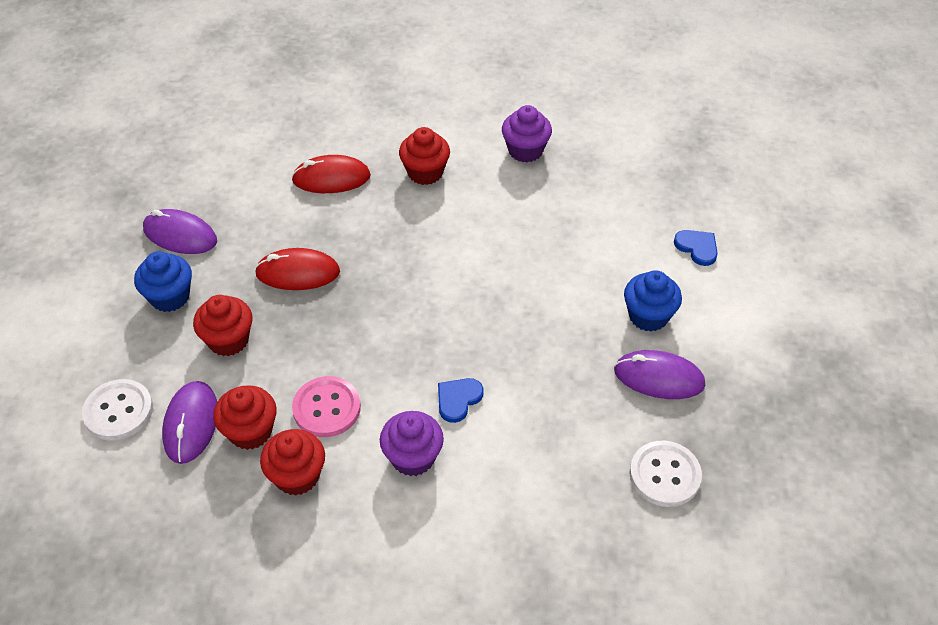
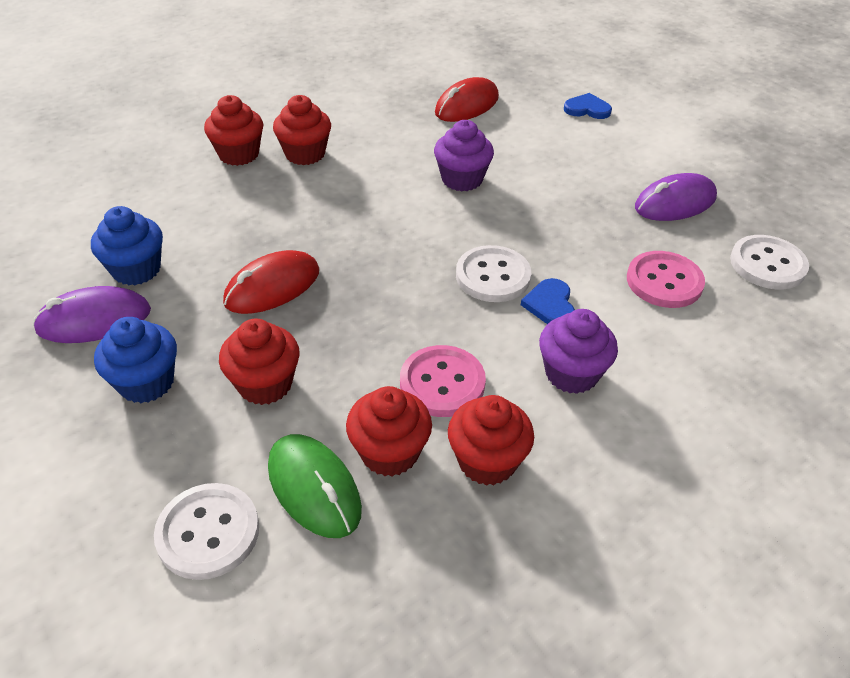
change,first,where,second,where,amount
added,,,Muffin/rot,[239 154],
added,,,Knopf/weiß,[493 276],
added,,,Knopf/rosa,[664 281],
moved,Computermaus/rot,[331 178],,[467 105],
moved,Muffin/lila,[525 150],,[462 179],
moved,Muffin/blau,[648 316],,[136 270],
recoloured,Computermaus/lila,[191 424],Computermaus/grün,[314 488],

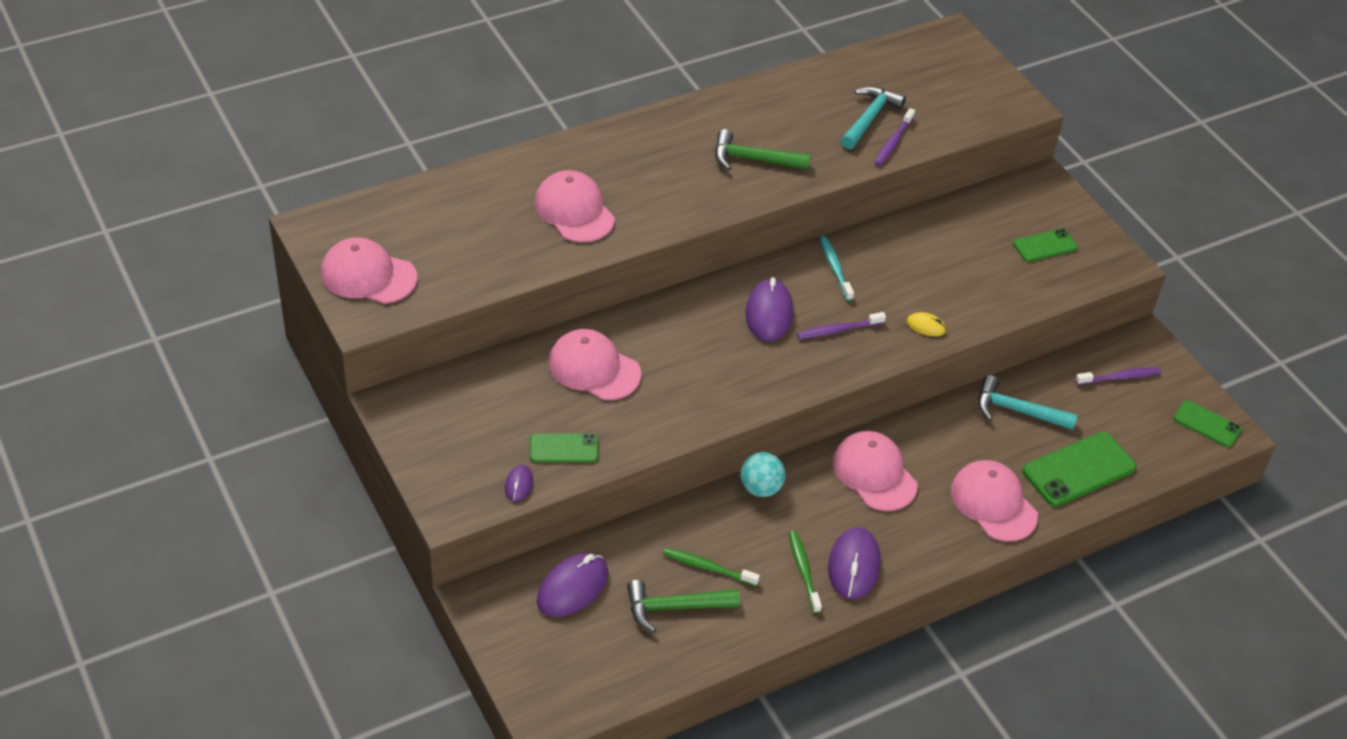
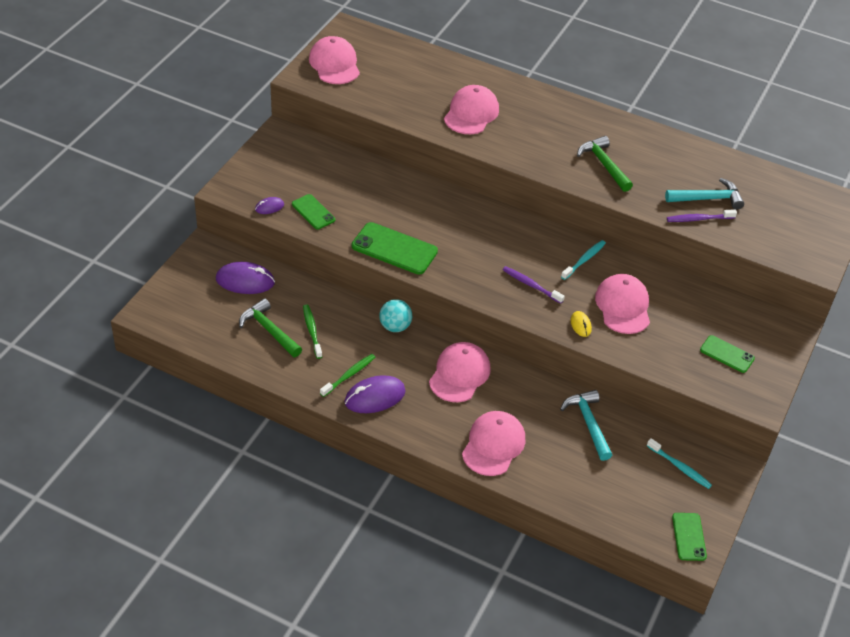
change,first,where,second,where,amount
removed,Computermaus/lila,[769 313],,,
moved,Kappe/rosa,[594 368],,[623 306],
moved,Handy/grün,[1079 469],,[394 249],
recoloured,Zahnbürste/lila,[1119 377],Zahnbürste/türkis,[680 467],

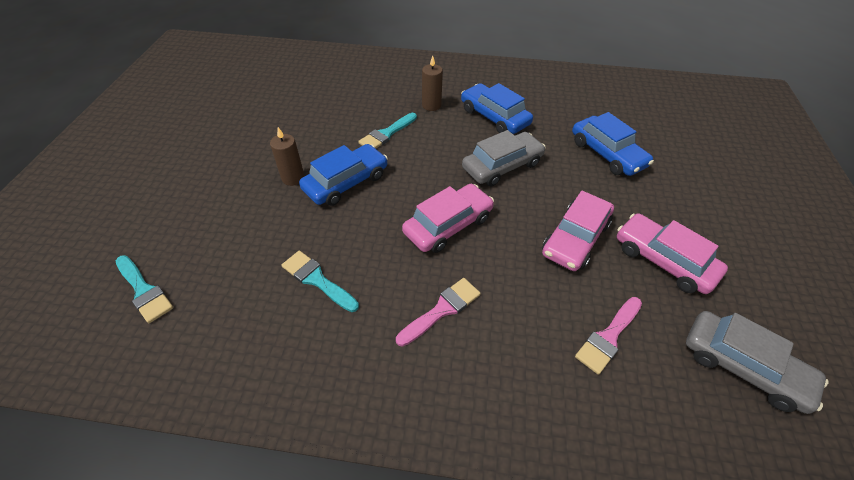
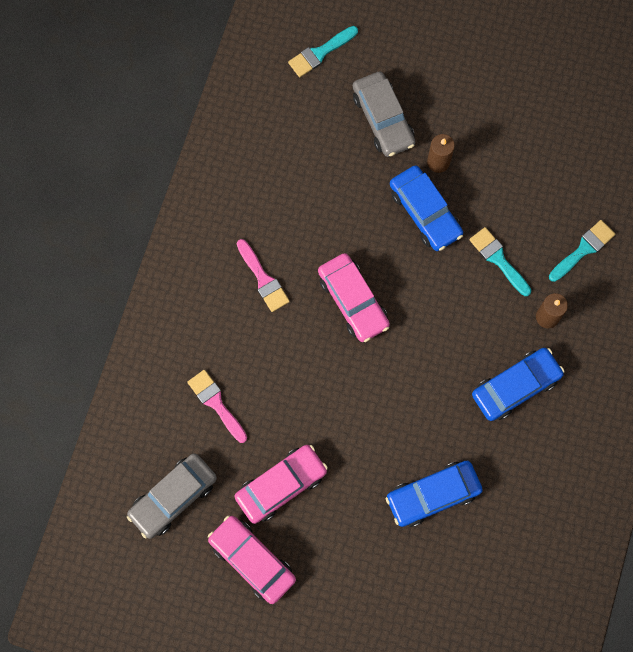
change,first,where,second,where,amount
moved,Pinsel/türkis,[317 280],,[583 249],
moved,Auto/grau,[502 166],,[383 119],
moved,Auto/rosa,[575 238],,[252 560],

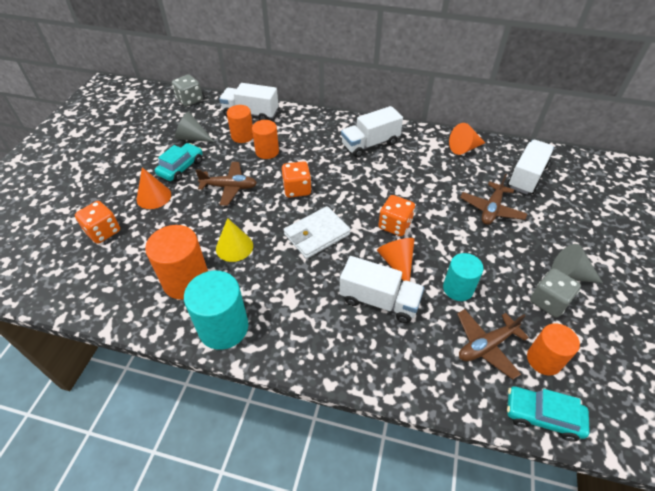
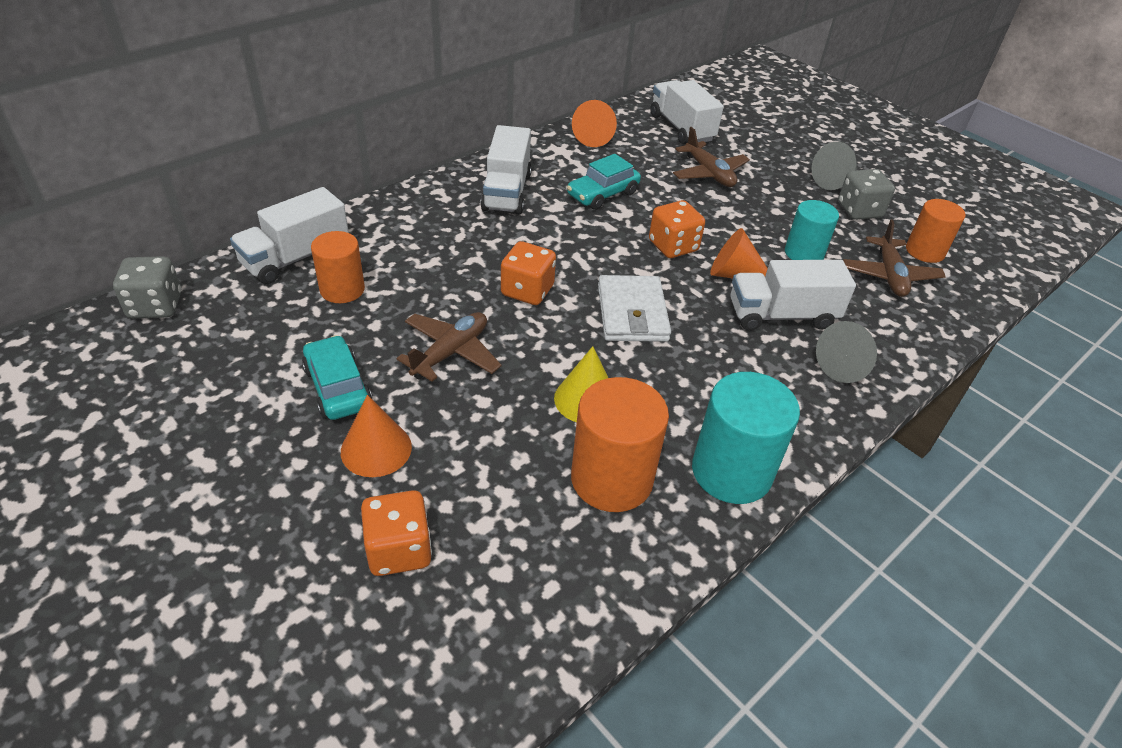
change,first,where,second,where,amount
removed,Vollzylinder/orange,[267 151],,,
moved,Kegel/grau,[192 138],,[846 365],
moved,Auto/türkis,[542 416],,[602 194],
turned,Lastwagen/weiß,[379 301],,[781 315],150 degrees counterclockwise

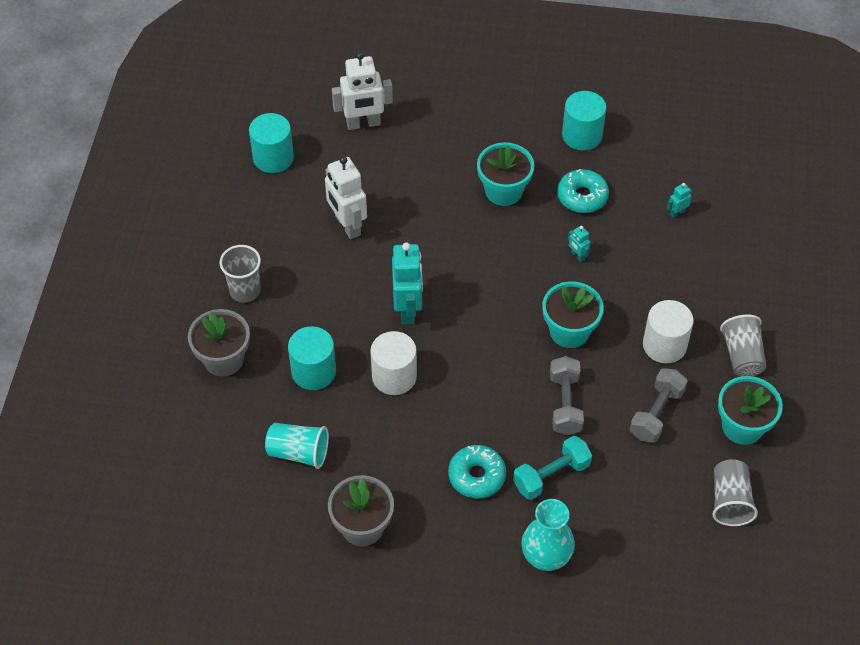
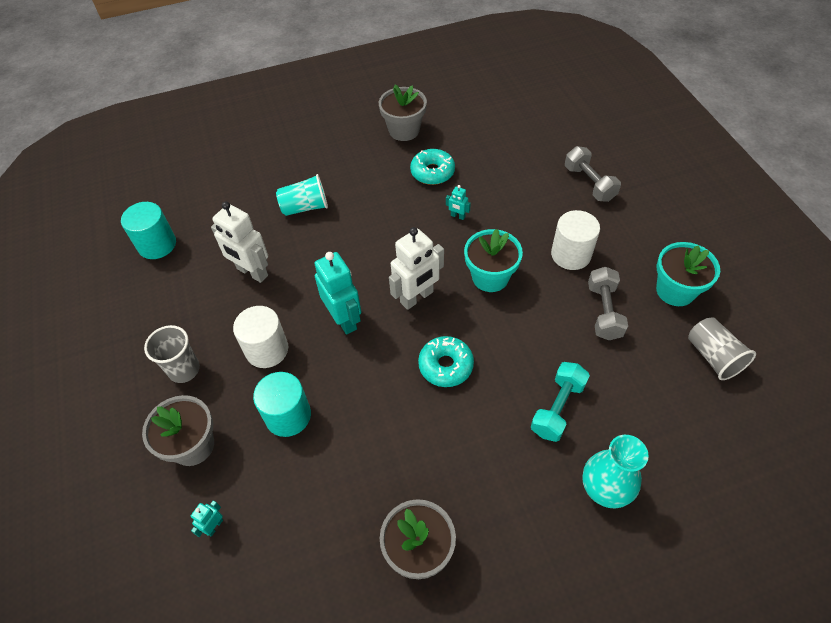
change,first,where,second,where,amount
removed,Blumentopf/türkis,[503 191],,,
removed,Becher/grau,[742 356],,,
moved,Becher/türkis,[298 452],,[305 207],
moved,Roboter/weiß,[363 124],,[417 297],
moved,Vollzylinder/weiß,[394 376],,[267 349],
moved,Donut/türkis,[476 476],,[445 365],
moved,Hantel/grau,[565 404],,[589 183],
moved,Roboter/türkis,[677 213],,[214 526],
replaced,Vollzylinder/türkis,[582 135],Blumentopf/grau,[404 130],

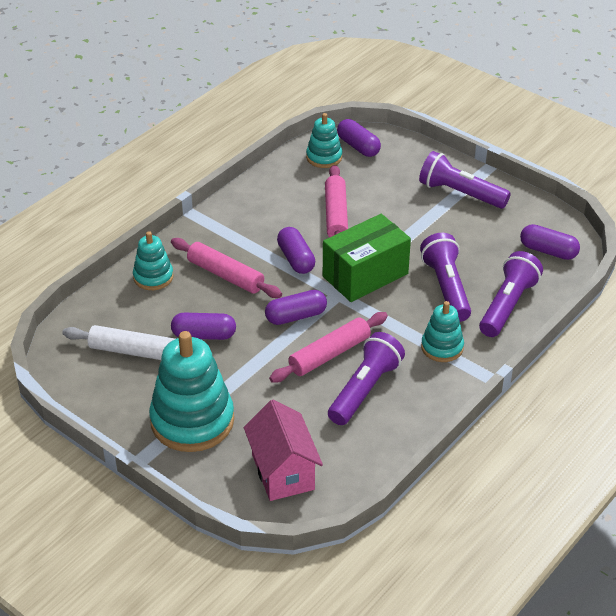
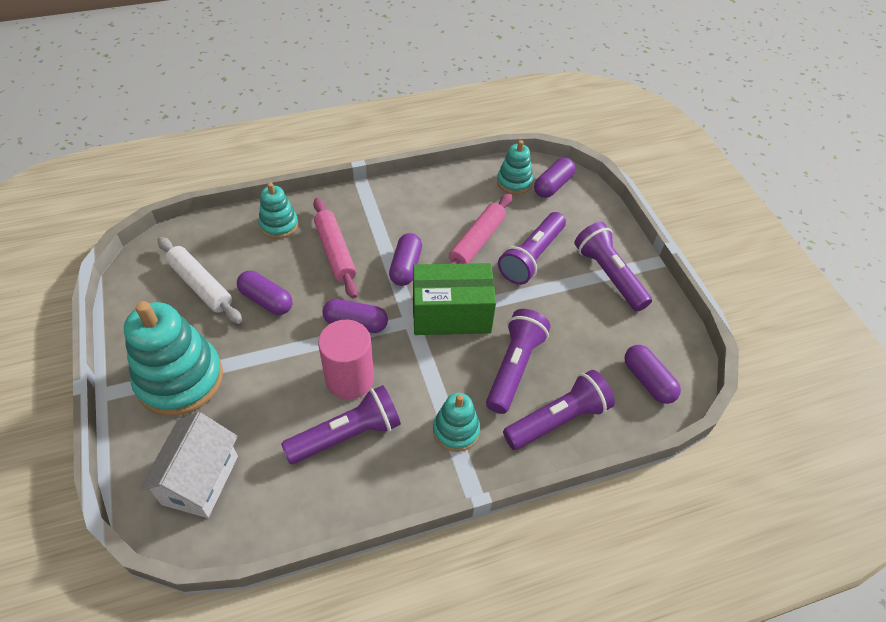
change,first,where,second,where,amount
added,,,Taschenlampe/lila,[532 257],
replaced,Nudelholz/rosa,[329 354],Vollzylinder/rosa,[349 379],
recoloured,Haus/rosa,[283 472],Haus/weiß,[200 480],
turned,Kapsel/lila,[358 146],,[553 185],45 degrees clockwise

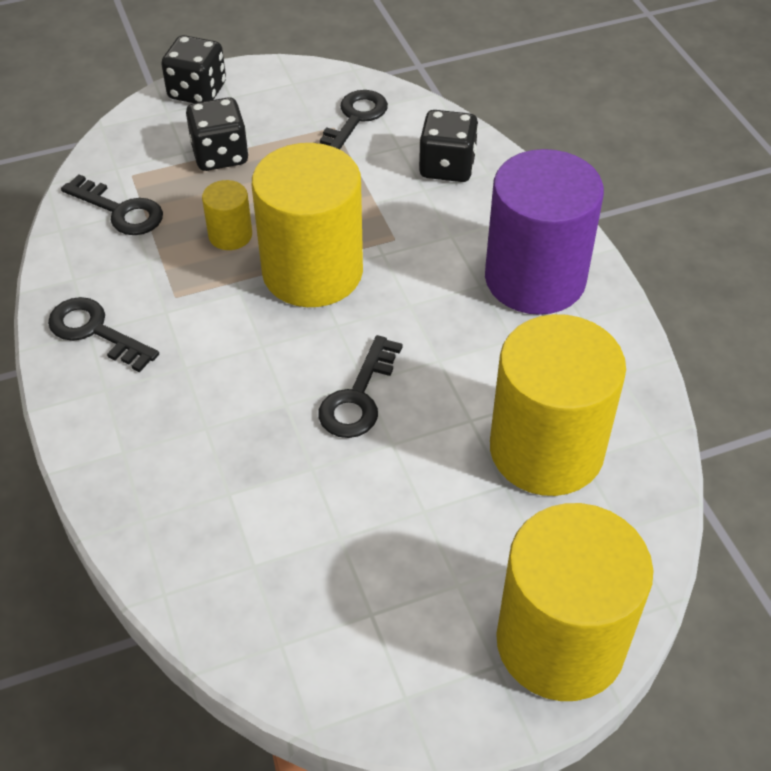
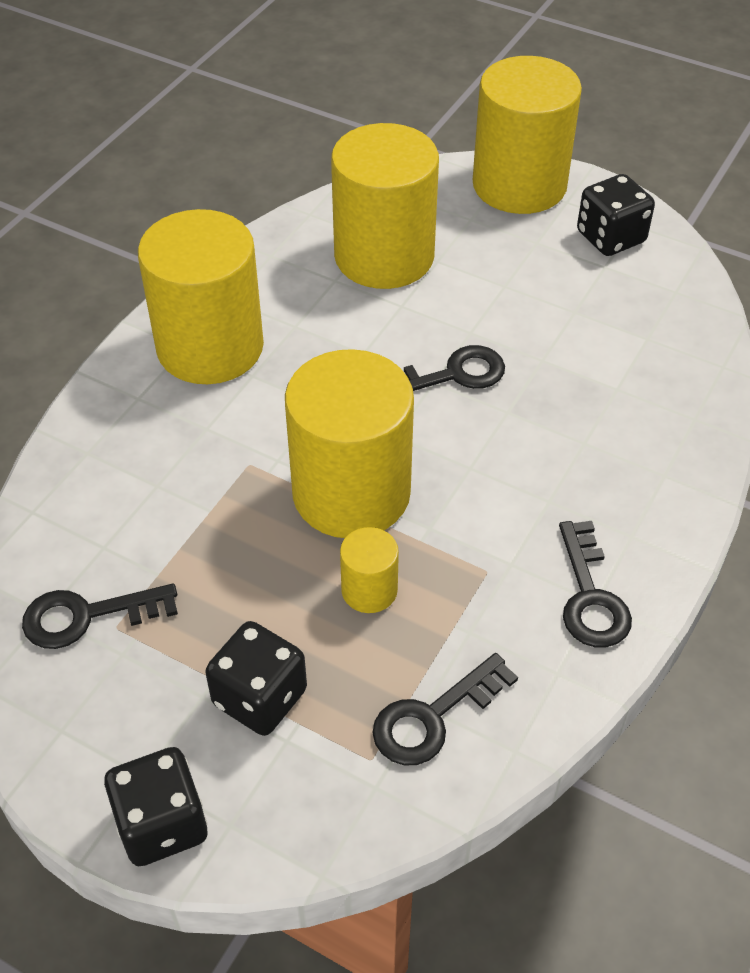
change,first,where,second,where,amount
moved,Spielwürfel/schwarz,[447 167],,[610 237],
recoloured,Vollzylinder/lila,[535 278],Vollzylinder/gelb,[210 347],
turned,Schlüssel/schwarz,[120 211],,[433 717],120 degrees counterclockwise

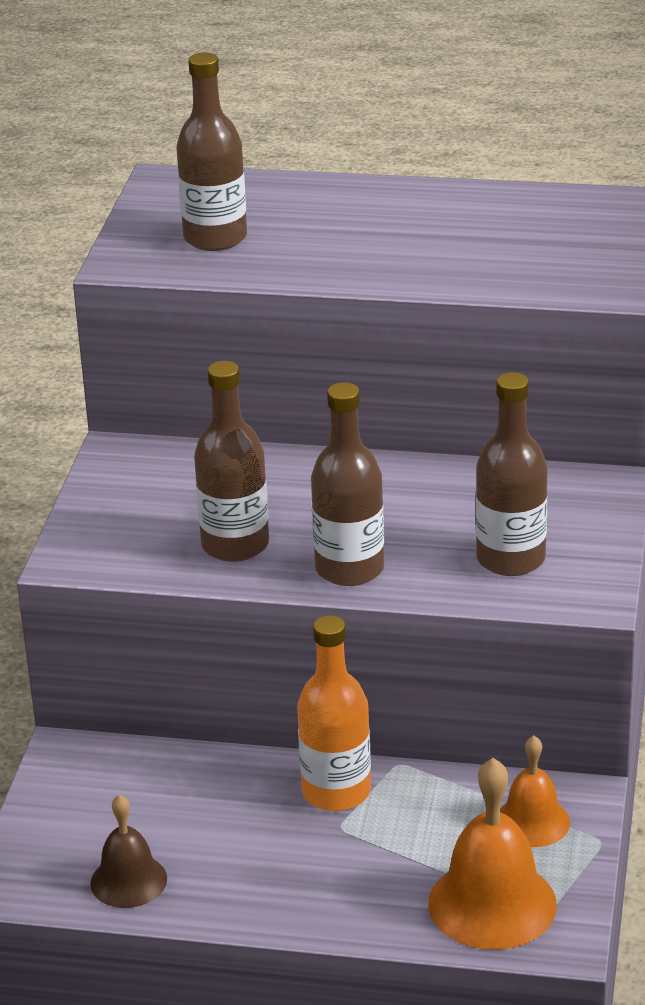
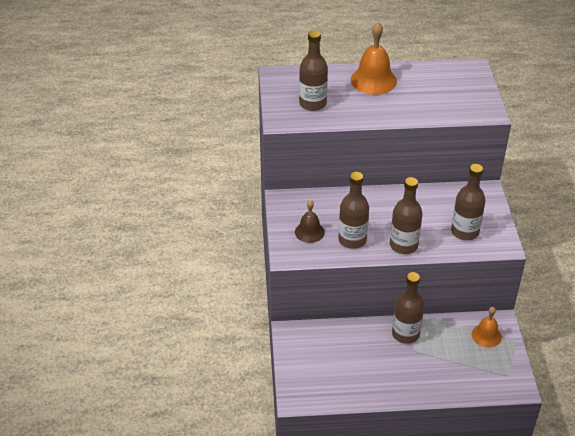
change,first,where,second,where,amount
moved,Glocke/braun,[128 881],,[309 232],
moved,Glocke/orange,[492 903],,[373 80],
recoloured,Flasche/orange,[336 792],Flasche/braun,[405 334],

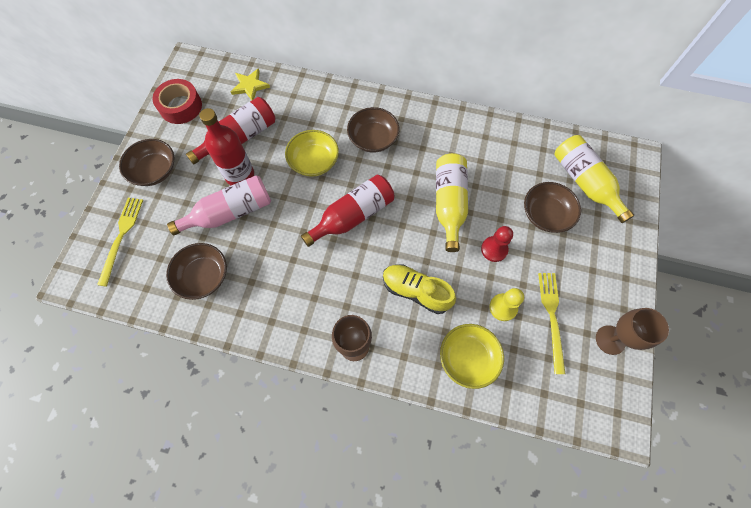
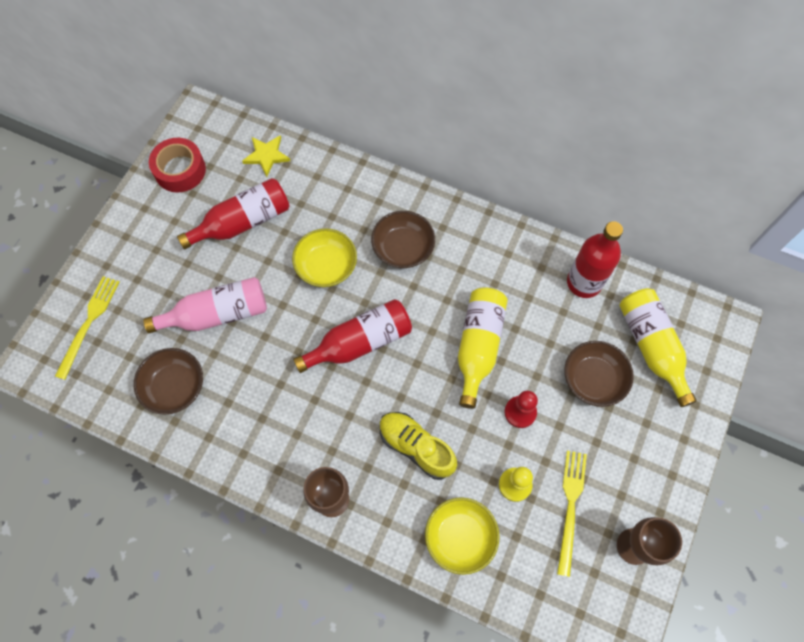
change,first,where,second,where,amount
removed,Schüssel/braun,[154 170],,,
moved,Flasche/rot,[240 175],,[584 282],

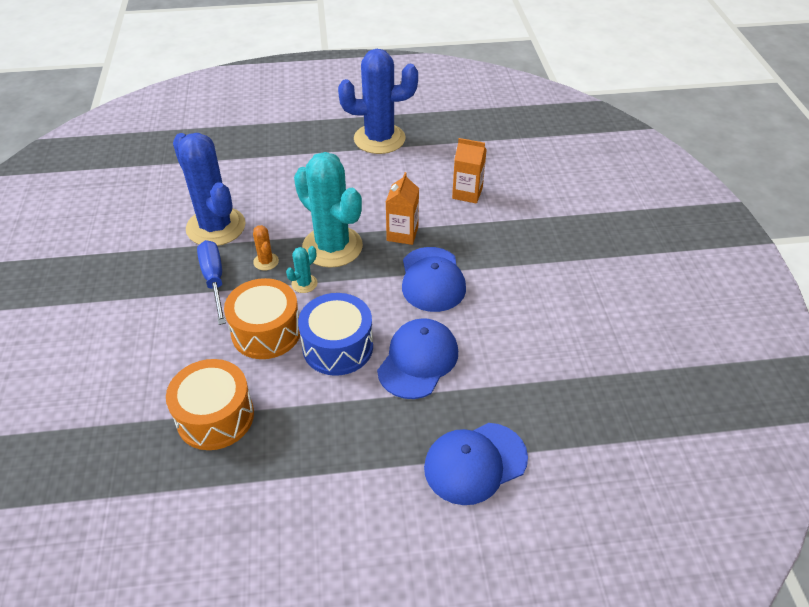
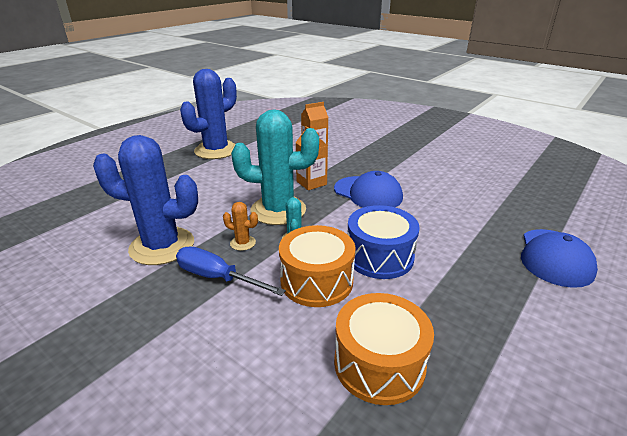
change,first,where,second,where,amount
removed,Kappe/blau,[418 360],,,

